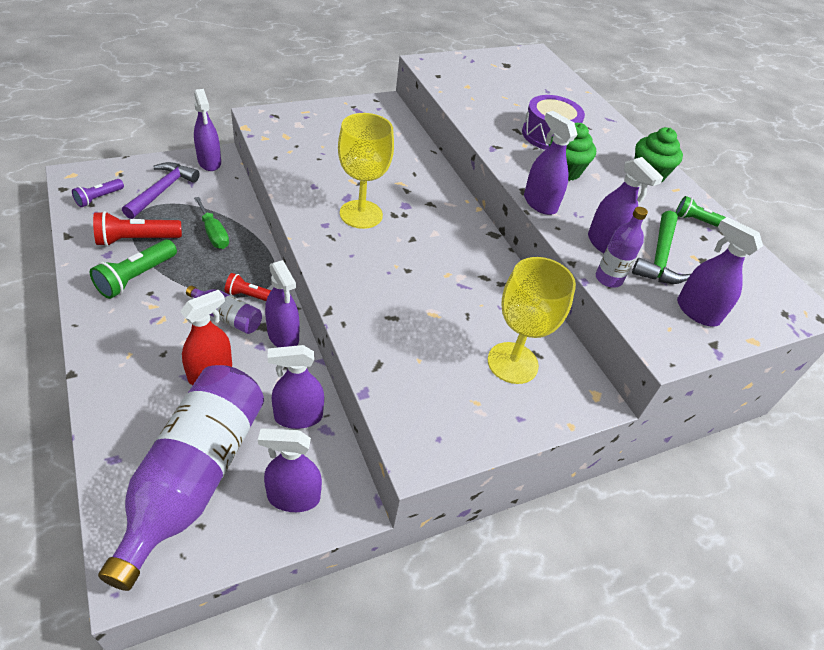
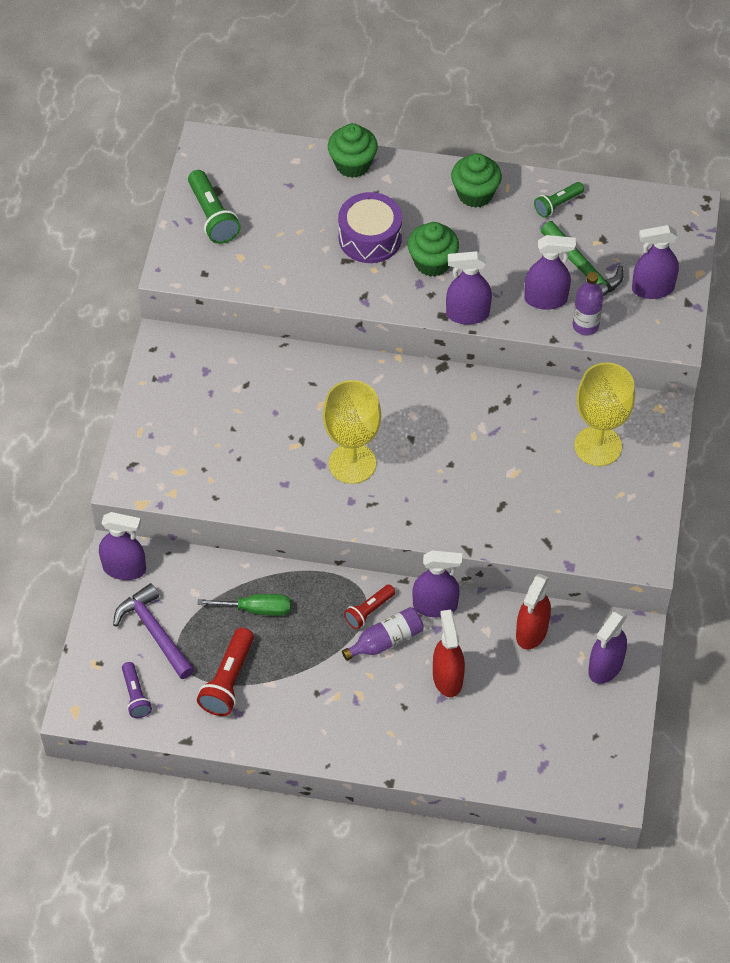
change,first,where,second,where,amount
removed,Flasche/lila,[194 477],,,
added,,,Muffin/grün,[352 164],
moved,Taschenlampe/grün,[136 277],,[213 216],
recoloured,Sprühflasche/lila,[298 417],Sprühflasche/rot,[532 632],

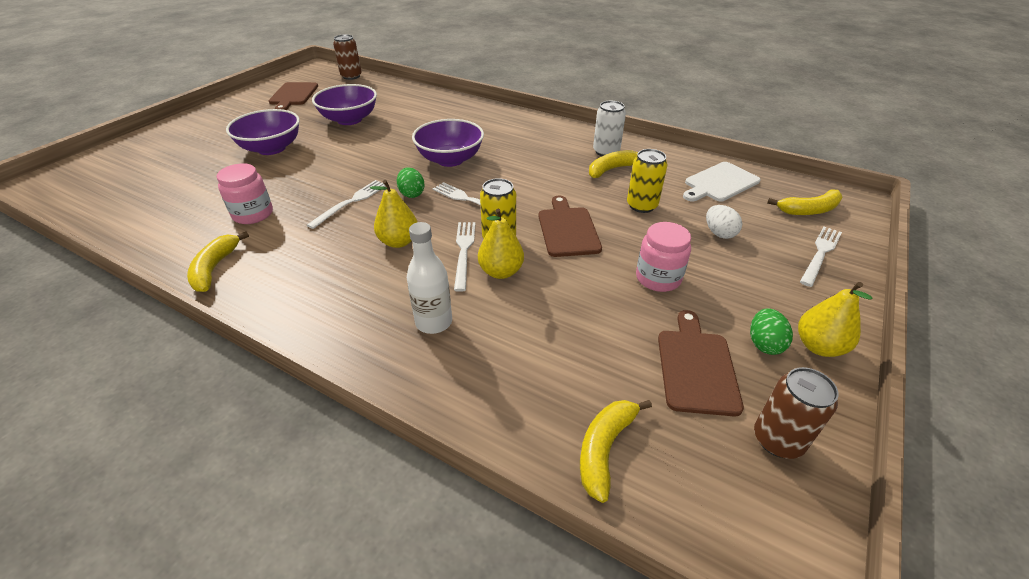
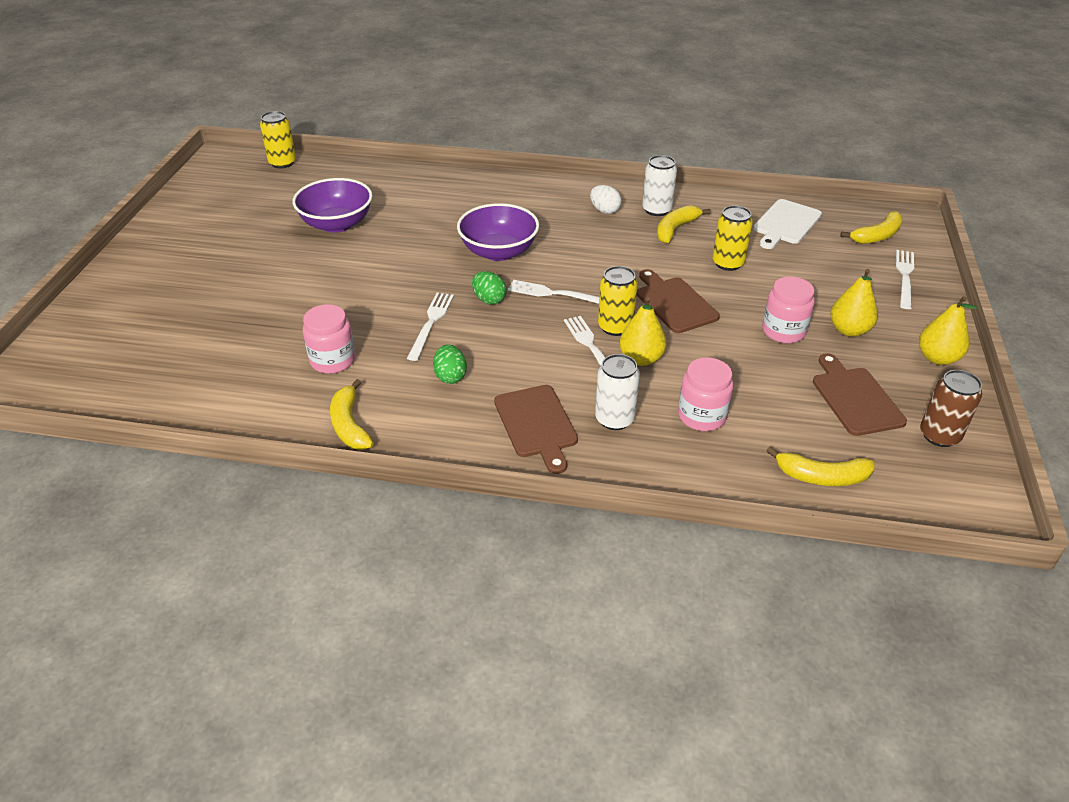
change,first,where,second,where,amount
removed,Schüssel/lila,[271 148],,,
added,,,Einmachglas/rosa,[702 416],
moved,Schneidebrett/braun,[293 95],,[537 424],
moved,Birne/gelb,[399 241],,[849 330],
moved,Ei/weiß,[719 233],,[604 210],
moved,Ei/grün,[764 344],,[450 376],
replaced,Flasche/weiß,[434 322],Dose/weiß,[614 419],
recoloured,Dose/braun,[351 76],Dose/gelb,[282 163],
turned,Banane/gelb,[604 449],,[822 477],90 degrees counterclockwise

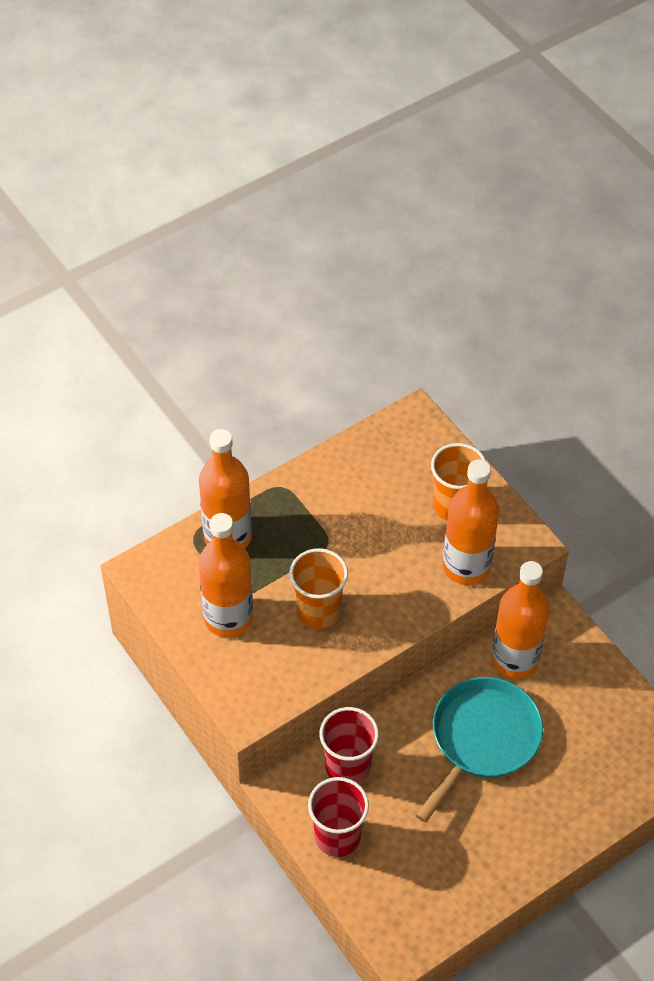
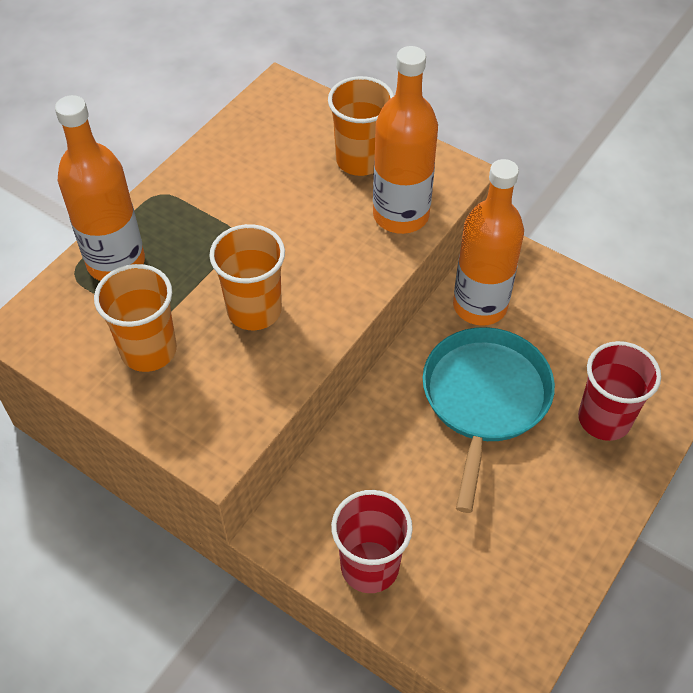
change,first,where,second,where,amount
moved,Becher/rot,[347 767],,[604 419],
replaced,Flasche/orange,[228 618],Becher/orange,[149 350],

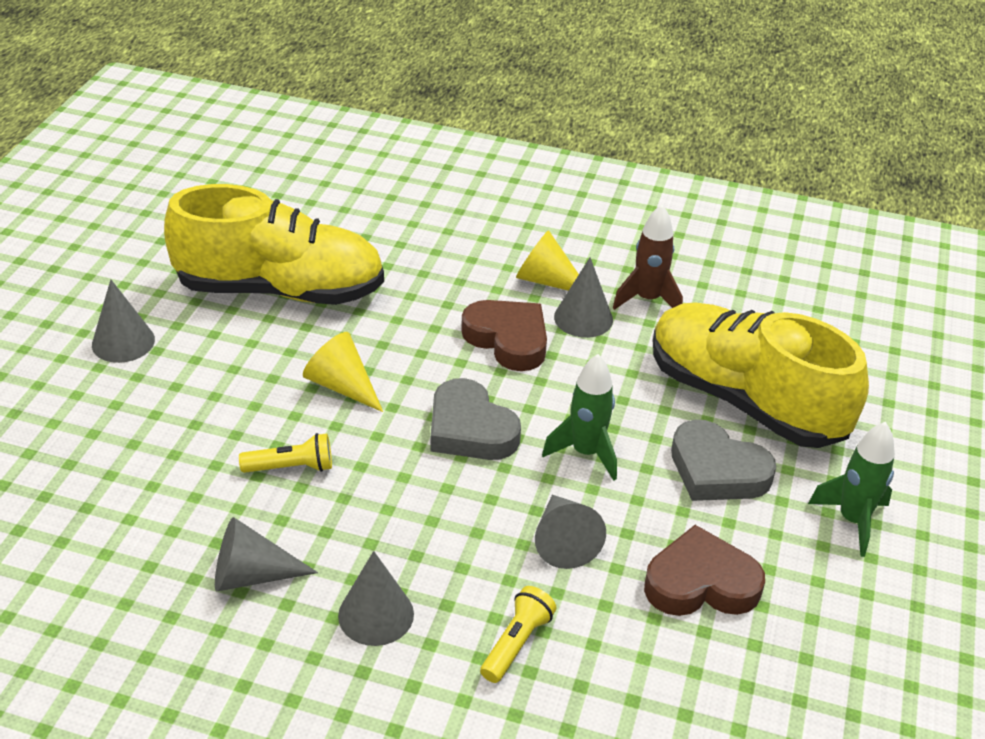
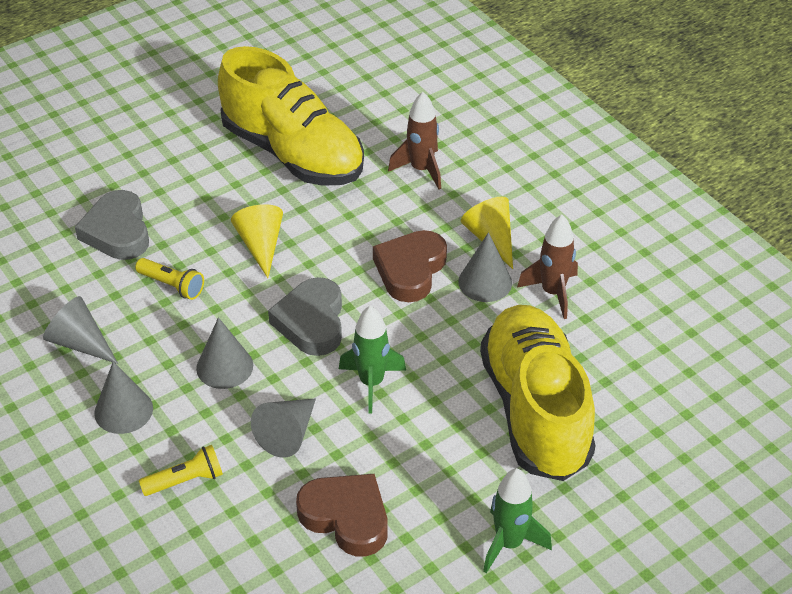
change,first,where,second,where,amount
added,,,Rakete/braun,[421 170],
moved,Kegel/grau,[123 342],,[224 367],
moved,Herz/grau,[717 470],,[117 231],
turned,Herz/braun,[508 339],,[410 270],150 degrees counterclockwise

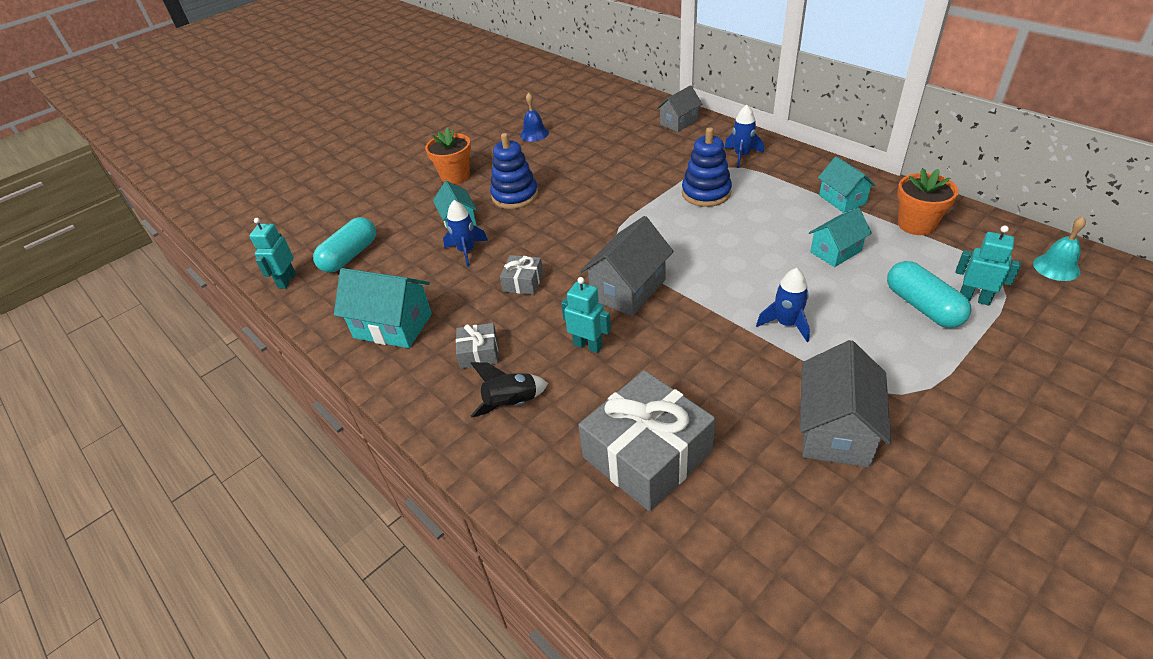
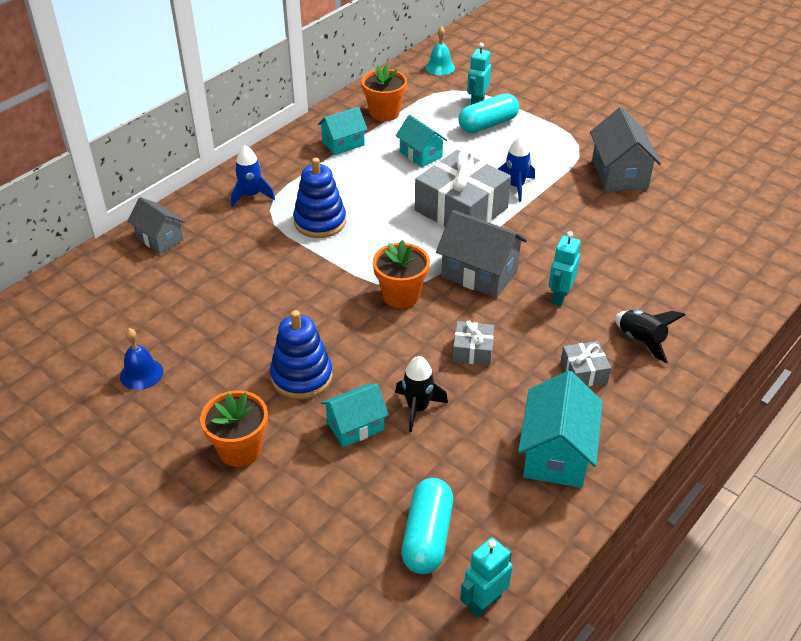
change,first,where,second,where,amount
added,,,Blumentopf/orange,[401 295],
moved,Geschenk/grau,[647 454],,[461 209],
recoloured,Rakete/blau,[467 251],Rakete/schwarz,[417 408],
turned,Roboter/türkis,[286 281],,[484 603],135 degrees clockwise
turned,Kapsel/türkis,[350 256],,[427 536],75 degrees clockwise
turned,Haus/grau,[835 430],,[619 174],75 degrees clockwise

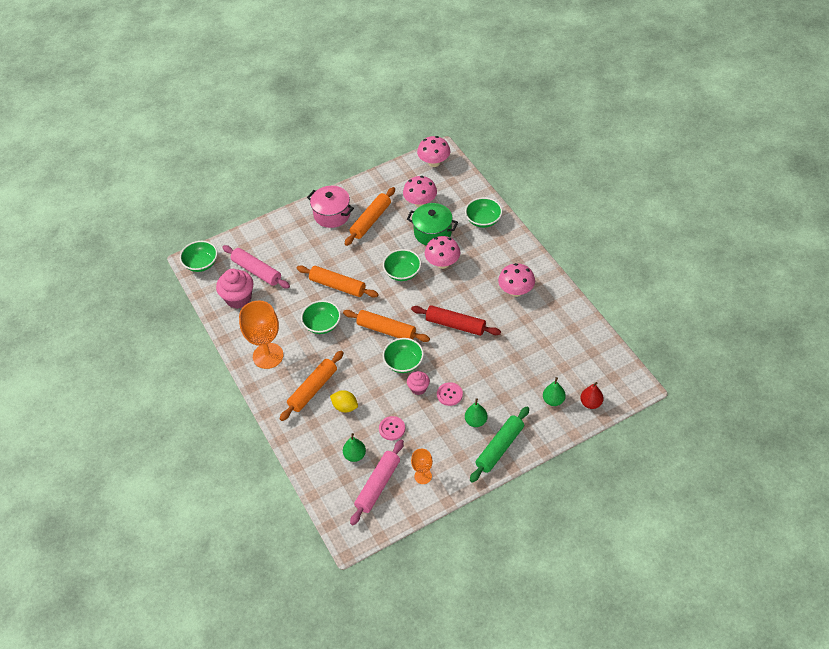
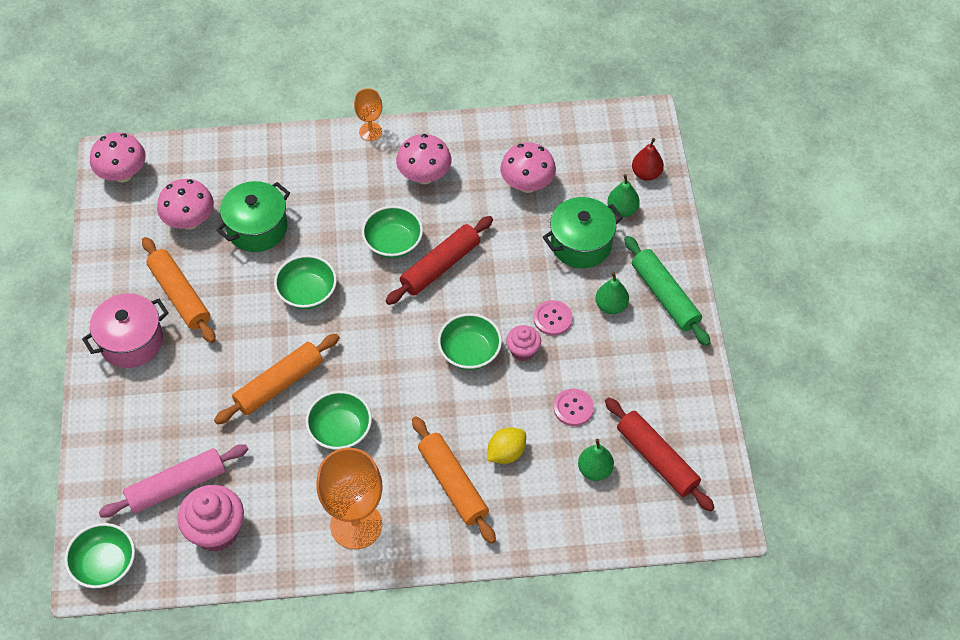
change,first,where,second,where,amount
removed,Nudelholz/orange,[386 330],,,
added,,,Kochtopf/grün,[581 244],
moved,Kelch/orange,[423 476],,[370 131],
moved,Pilz/rosa,[442 263],,[527 184],
moved,Schüssel/grün,[483 220],,[393 243],
recoloured,Nudelholz/rosa,[378 485],Nudelholz/rot,[657 459],

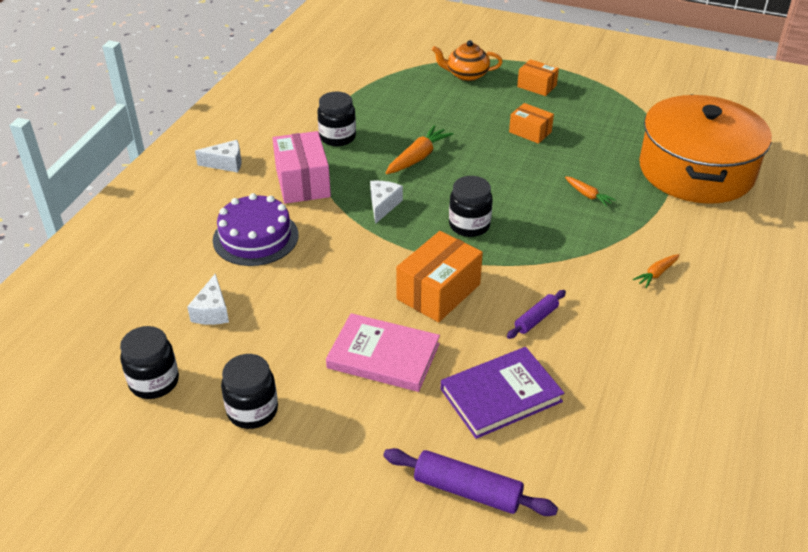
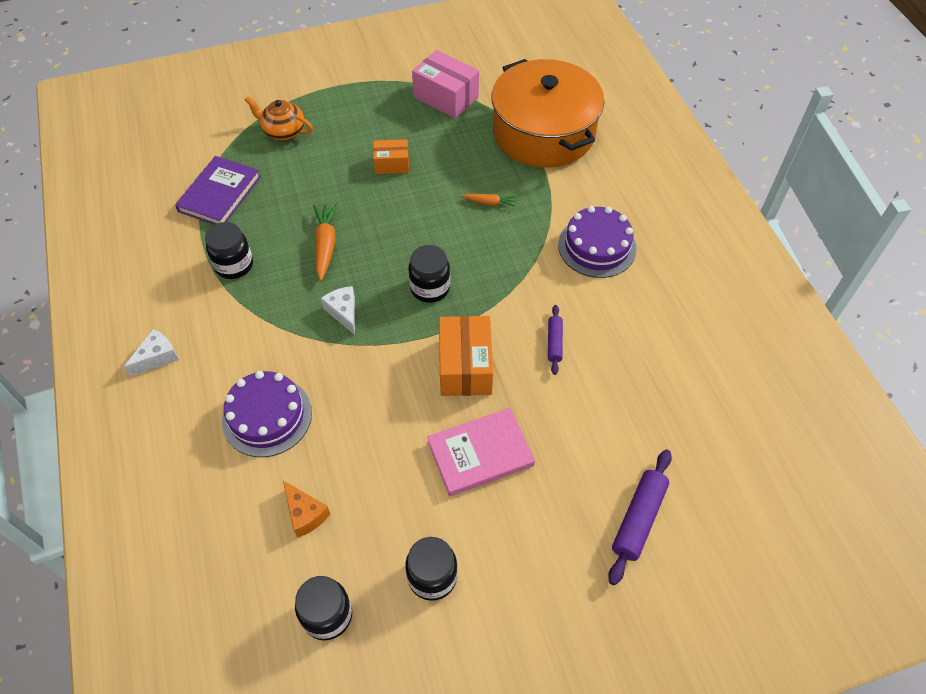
change,first,where,second,where,amount
removed,Schachtel/orange,[536 86],,,
moved,Schachtel/rosa,[302 182],,[446 97],
moved,Buch/lila,[501 395],,[220 194],
replaced,Karotte/orange,[656 274],Kuchen/lila,[597 246],
recoloured,Käse/weiß,[212 311],Käse/orange,[305 514],
turned,Nudelholz/lila,[467 490],,[638 519],45 degrees counterclockwise
turned,Teekanne/orange,[466 75],,[283 131],60 degrees clockwise

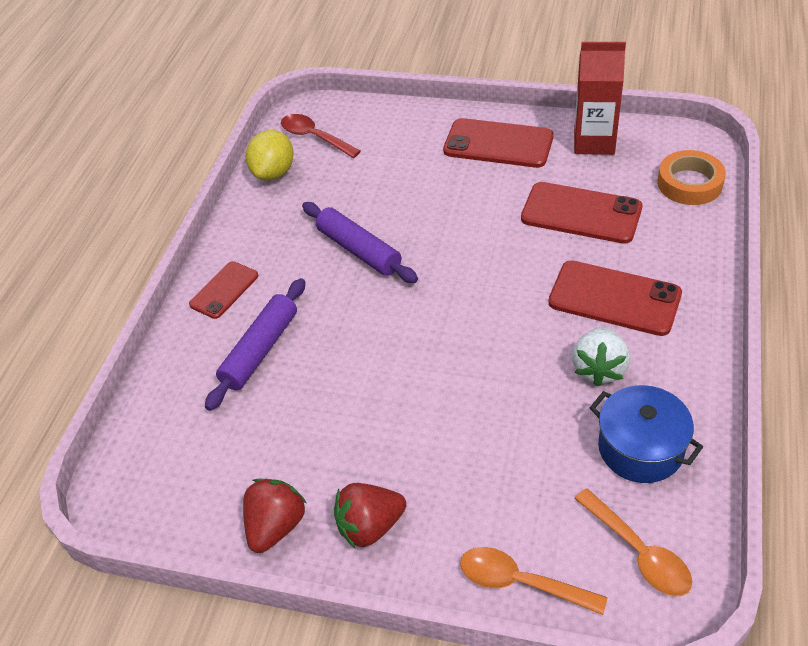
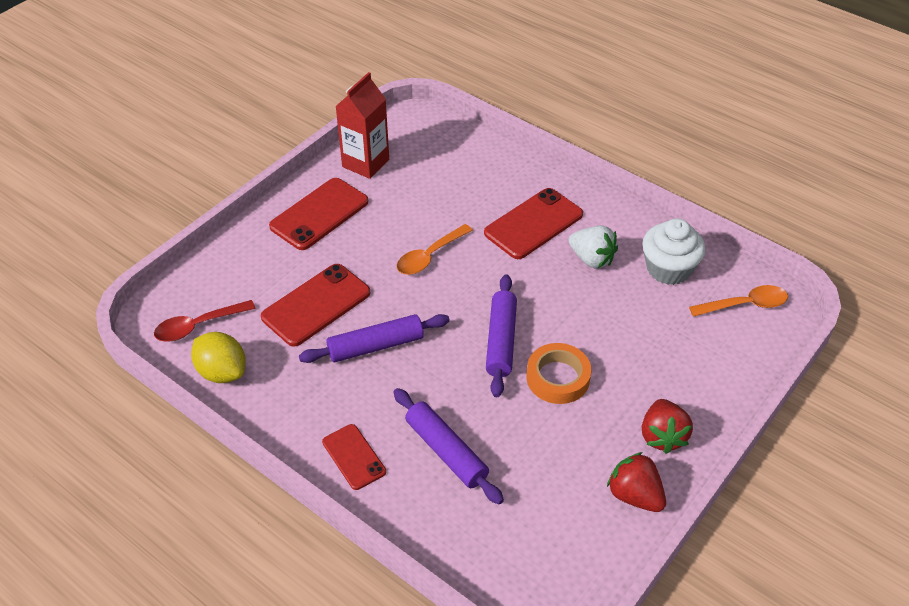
change,first,where,second,where,amount
added,,,Nudelholz/lila,[501 341],
moved,Löffel/orange,[521 582],,[429 256],
moved,Handy/rot,[581 213],,[316 305],
moved,Klebeband/orange,[689 183],,[558 378],
replaced,Kochtopf/blau,[640 448],Muffin/weiß,[668 269],

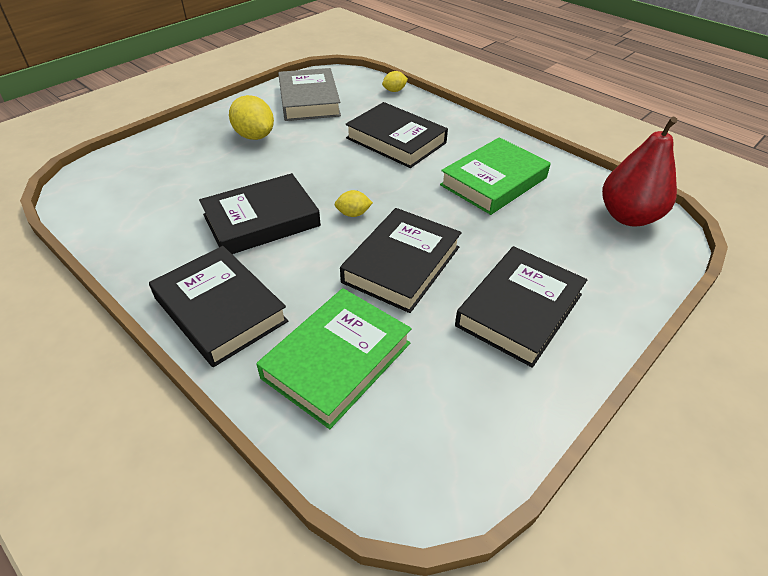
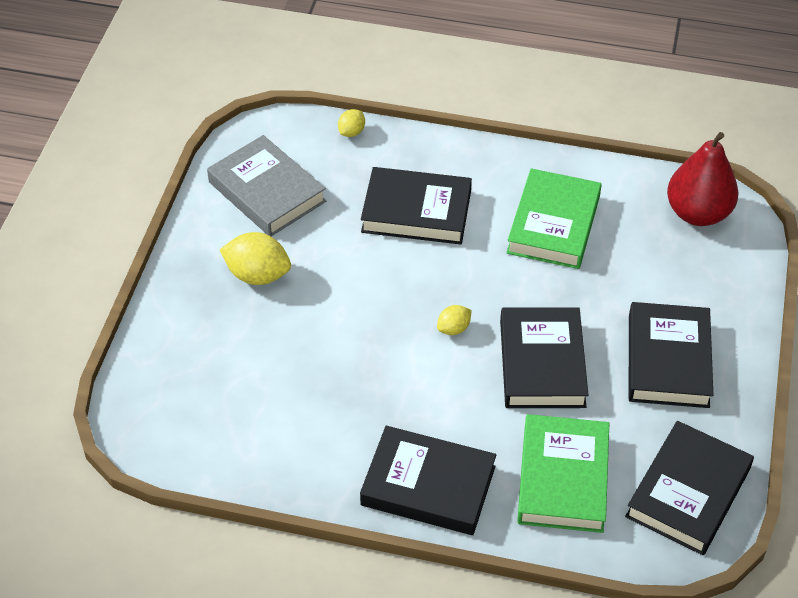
change,first,where,second,where,amount
moved,Buch/schwarz,[261 220],,[688 492],

